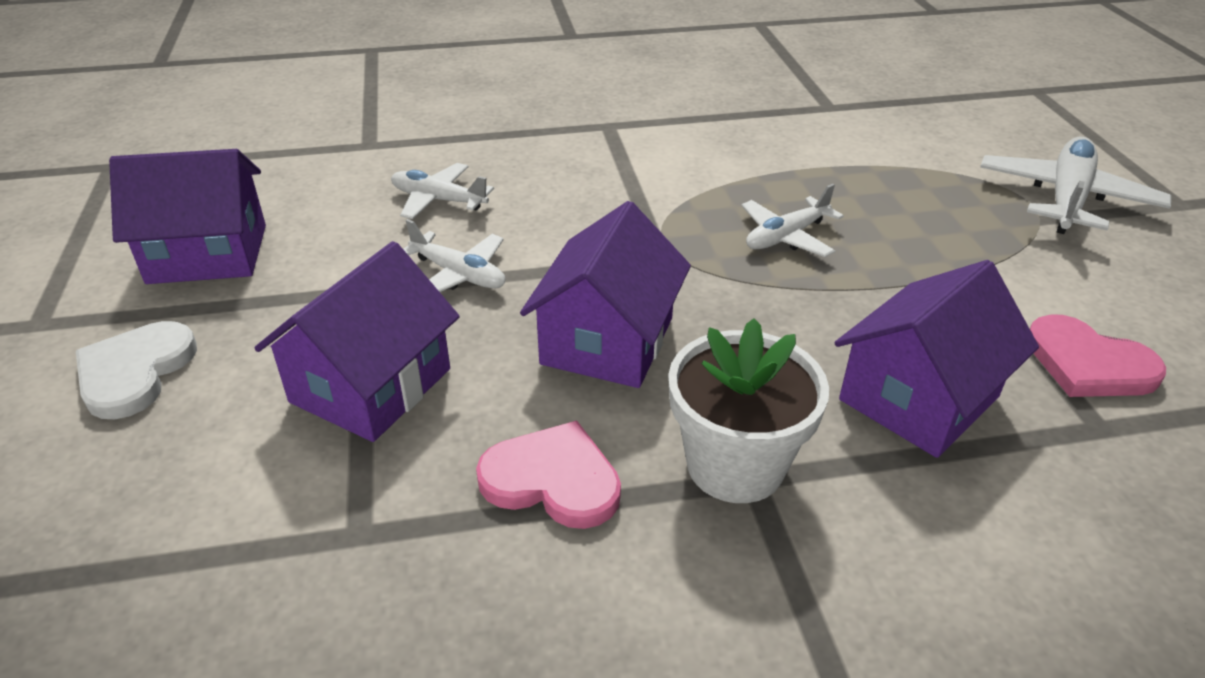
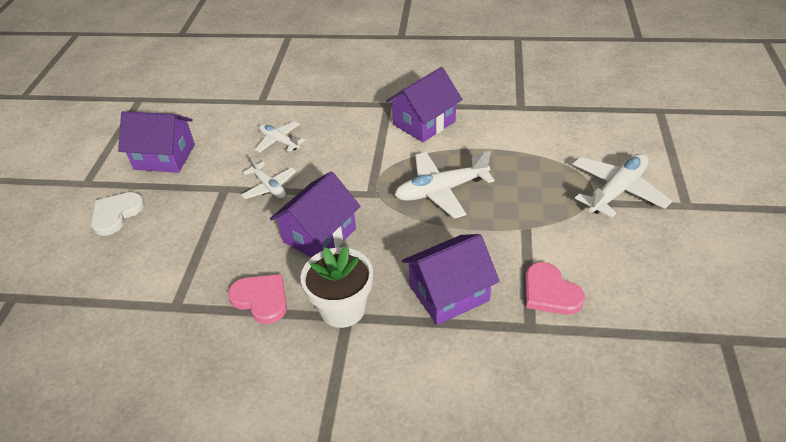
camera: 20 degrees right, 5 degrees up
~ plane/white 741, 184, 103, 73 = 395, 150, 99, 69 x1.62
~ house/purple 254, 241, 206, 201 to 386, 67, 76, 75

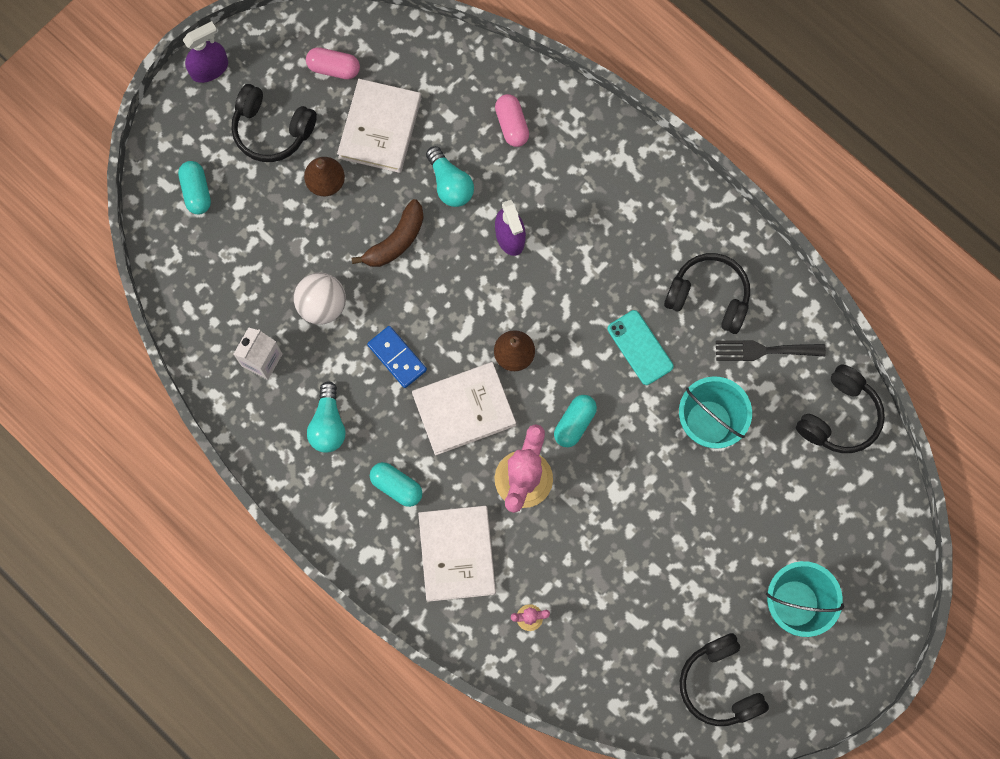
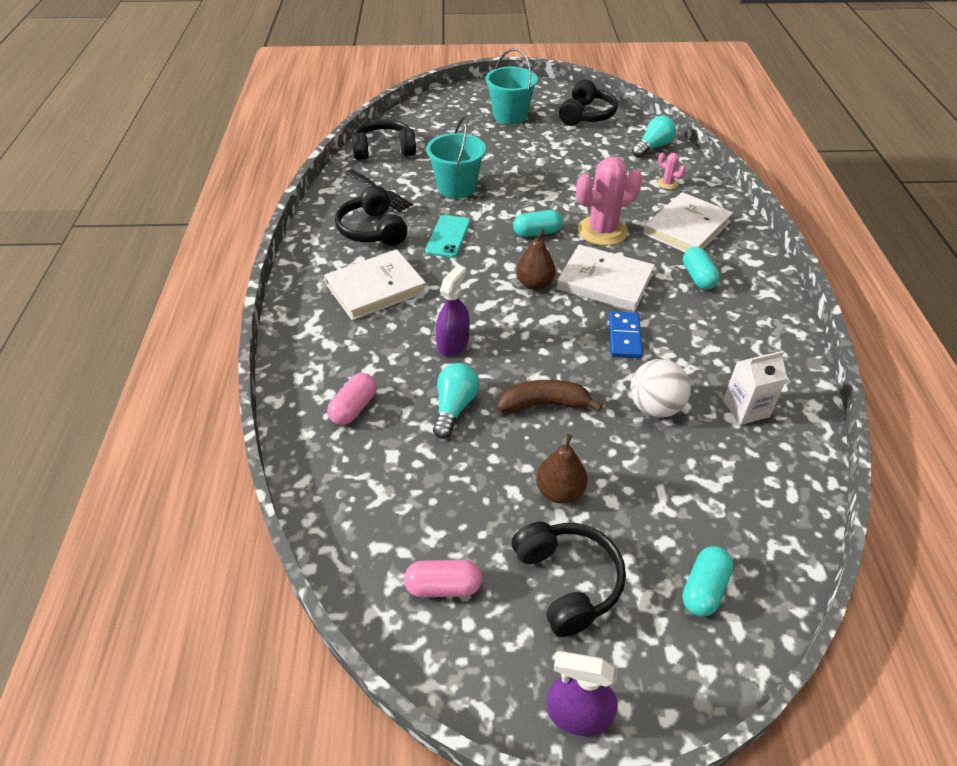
camera: 135 degrees left, 30 degrees down
~ capsule/pink 306, 47, 54, 32 = 404, 560, 78, 37 60 degrees counterclockwise
~ book/white 337, 79, 84, 94 to 324, 249, 102, 72
~ light bulb/turquoise 307, 381, 39, 72 to 632, 116, 44, 42

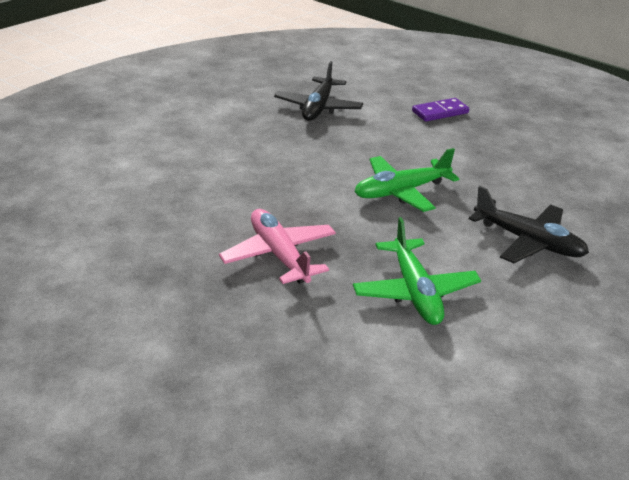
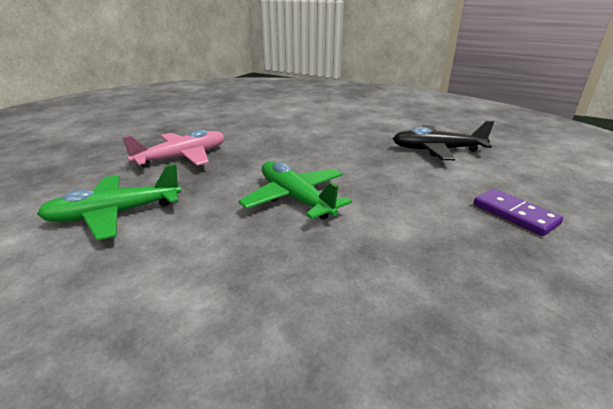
camera: 80 degrees right, 5 degrees down
- plane/black 469, 186, 120, 77

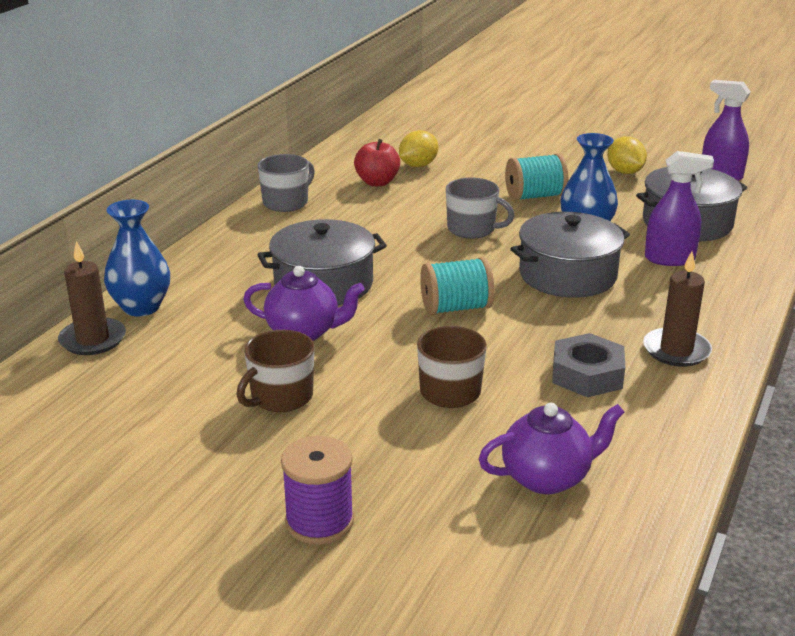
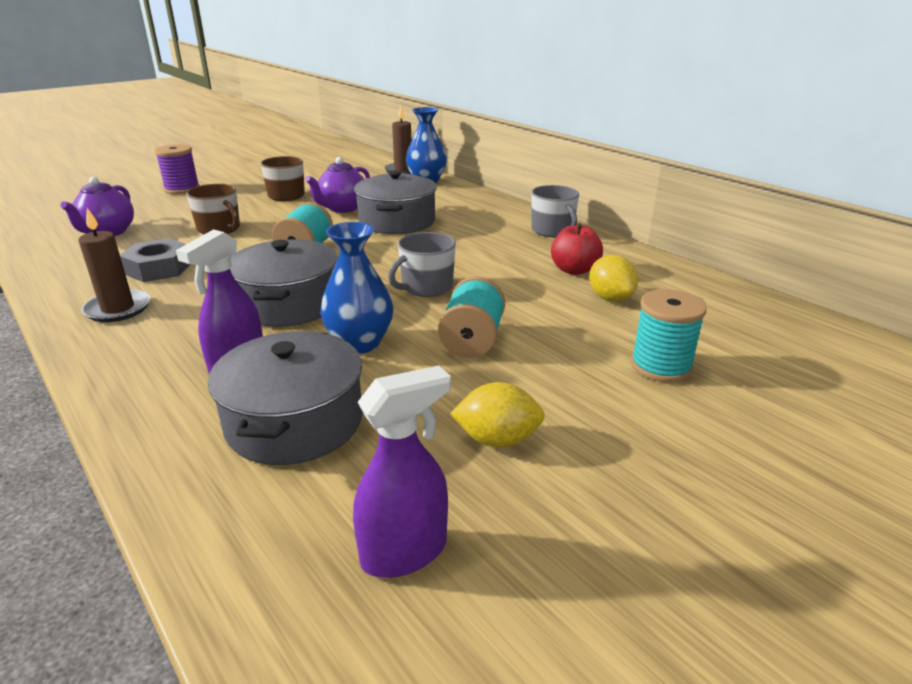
camera: 115 degrees right, 0 degrees up
+ spool/turquoise 631, 289, 76, 94

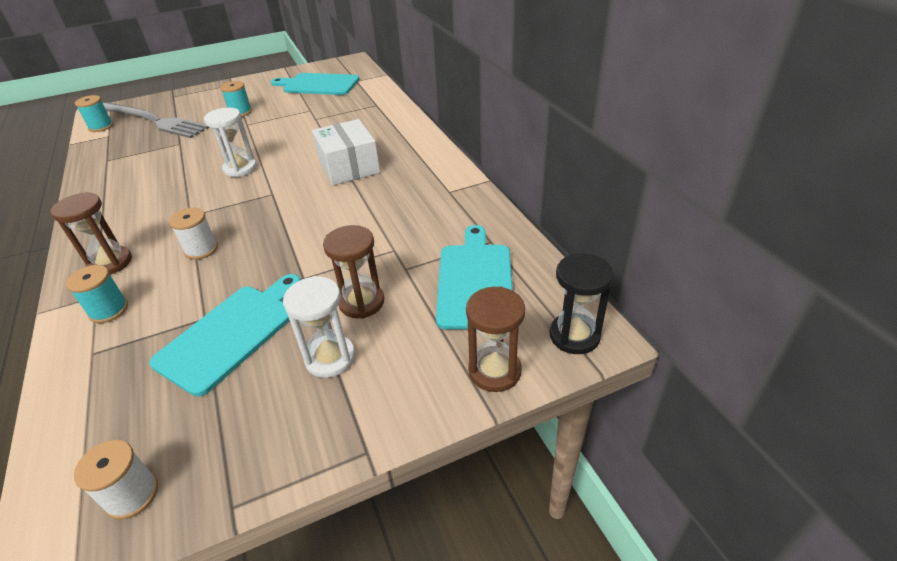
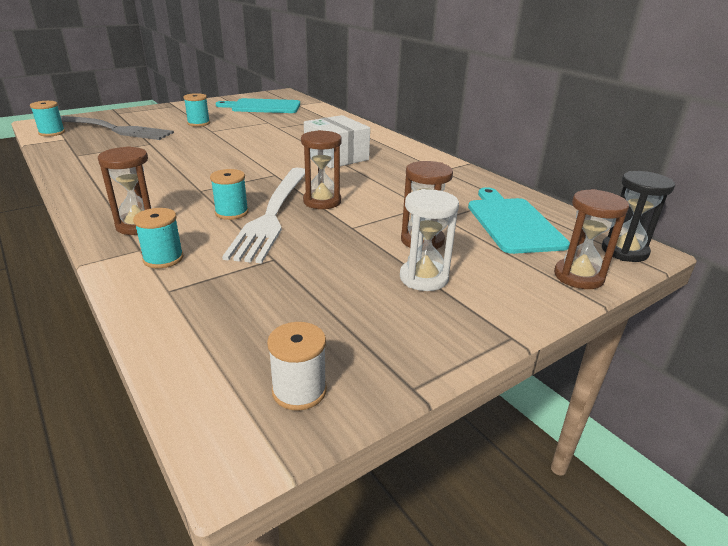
camera: 15 degrees left, 10 degrees down
- hourglass/white 204, 108, 53, 69
~ spool/white 169, 208, 49, 52 to spool/turquoise 210, 169, 39, 51
- cutting board/turquoise 149, 274, 151, 123
+ hourglass/brown 301, 130, 41, 79
+ fork/white 222, 168, 83, 95

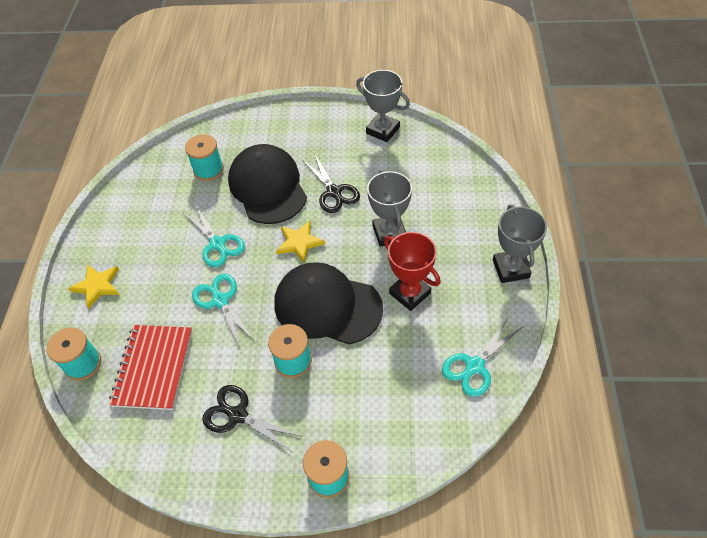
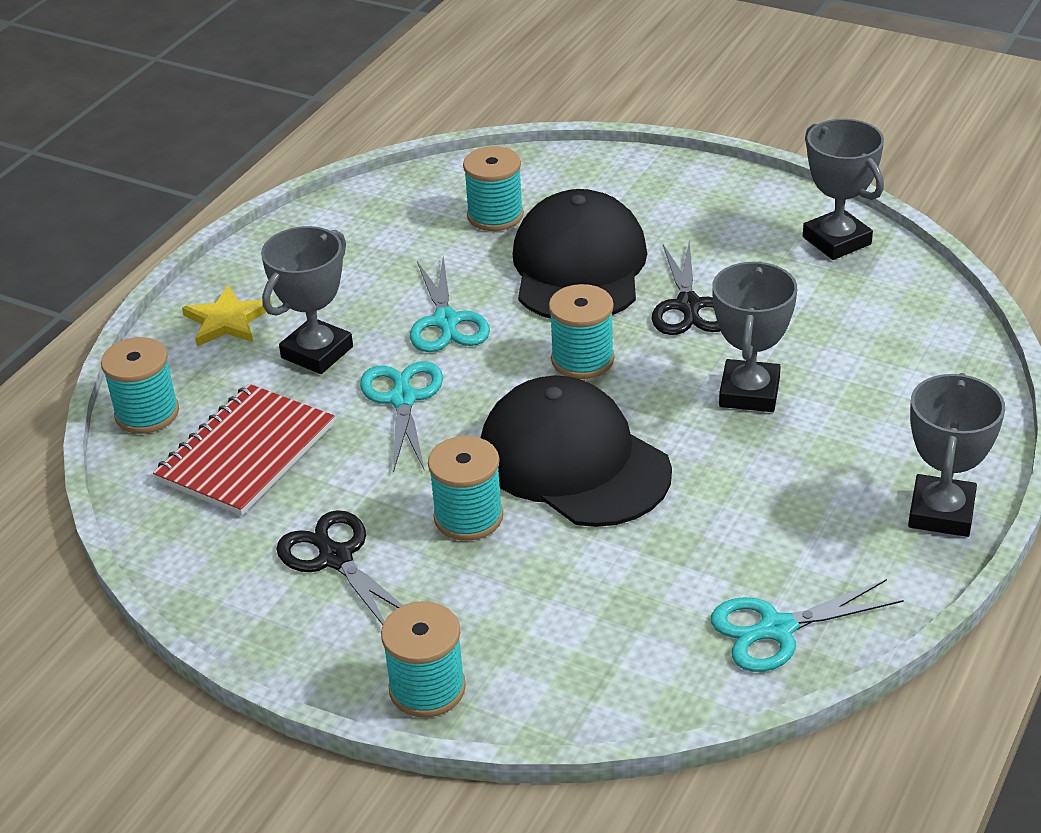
camera: 25 degrees right, 15 degrees down
~ star/yellow 276, 221, 49, 42 to spool/turquoise 549, 284, 65, 95
- trophy/red 384, 232, 57, 79
+ trophy/grey 261, 226, 92, 148

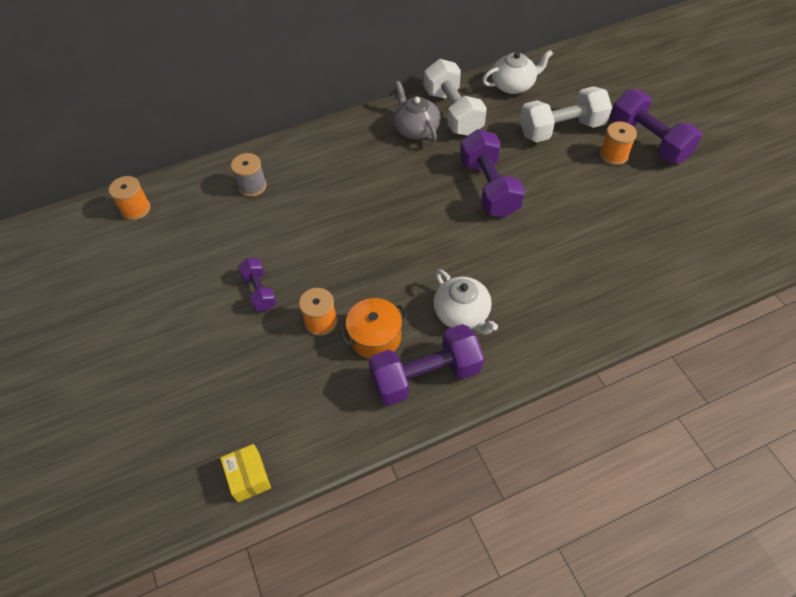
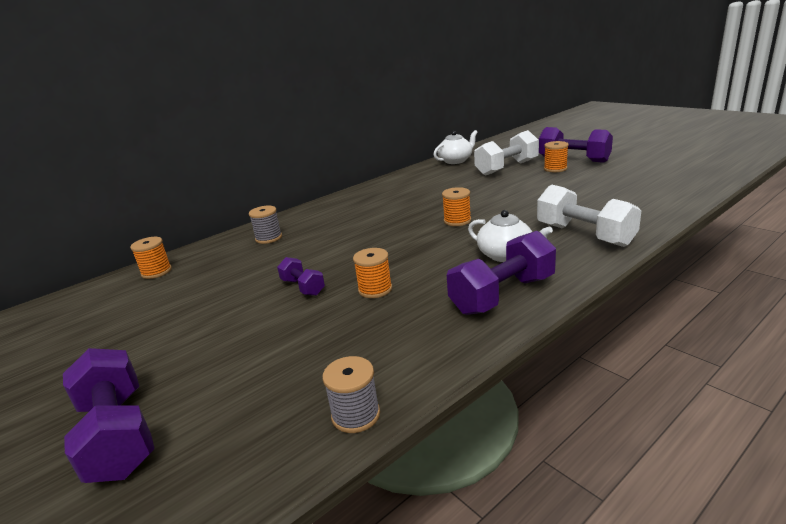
camera: 15 degrees left, 30 degrees down
~ dumbbell/white 424, 59, 63, 77 to 537, 185, 104, 62
- teapot/grey 393, 81, 48, 61
~ dumbbell/purple 460, 129, 65, 88 to 63, 348, 92, 135
- pot/orange 340, 298, 68, 61
~ box/yellow 220, 444, 51, 58 to spool/grey 323, 356, 57, 77
+ spool/orange 442, 187, 29, 39

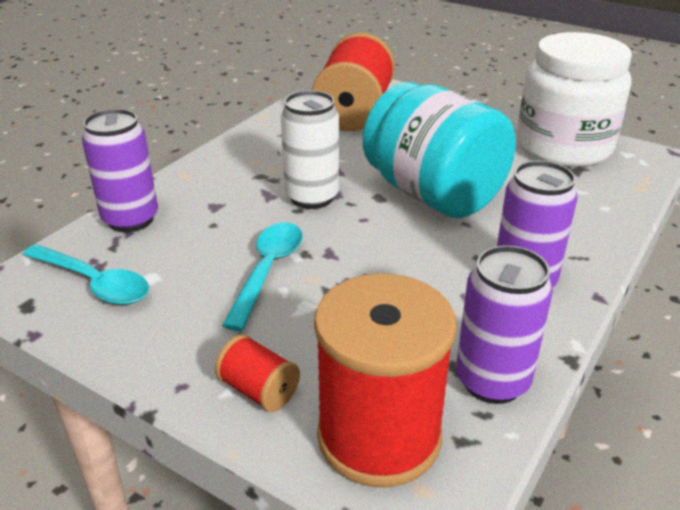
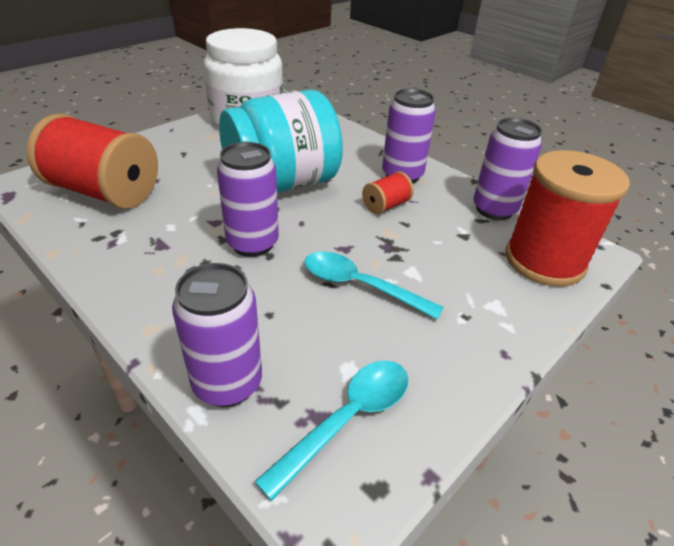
camera: 80 degrees left, 5 degrees up
~ can/white 281, 90, 58, 119 to can/purple 217, 142, 62, 115
~ spool/red 215, 334, 85, 78 to 362, 171, 52, 43

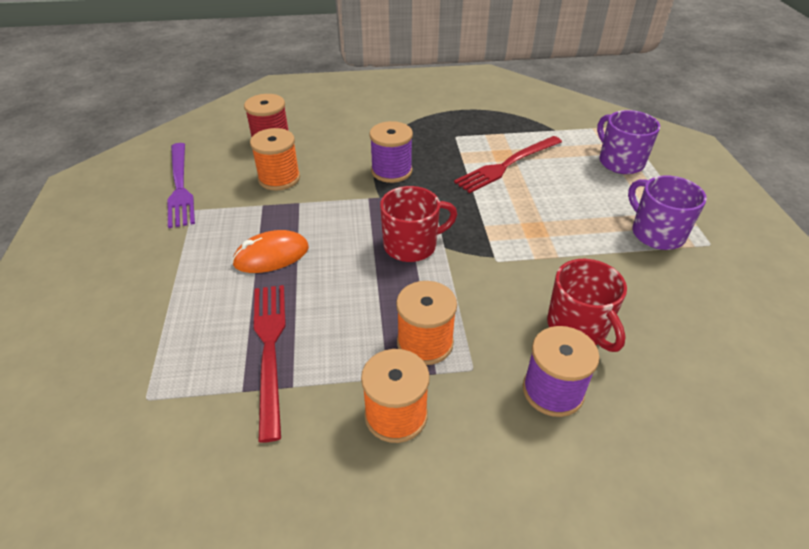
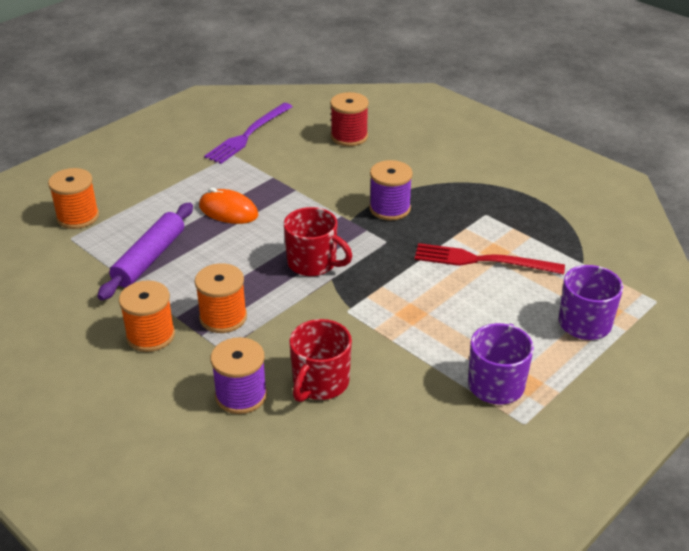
camera: 50 degrees right, 5 degrees down
~ spool/orange 250, 128, 50, 62 to 48, 168, 51, 61
~ fork/red 254, 285, 32, 158 to rolling pin/purple 97, 203, 96, 97

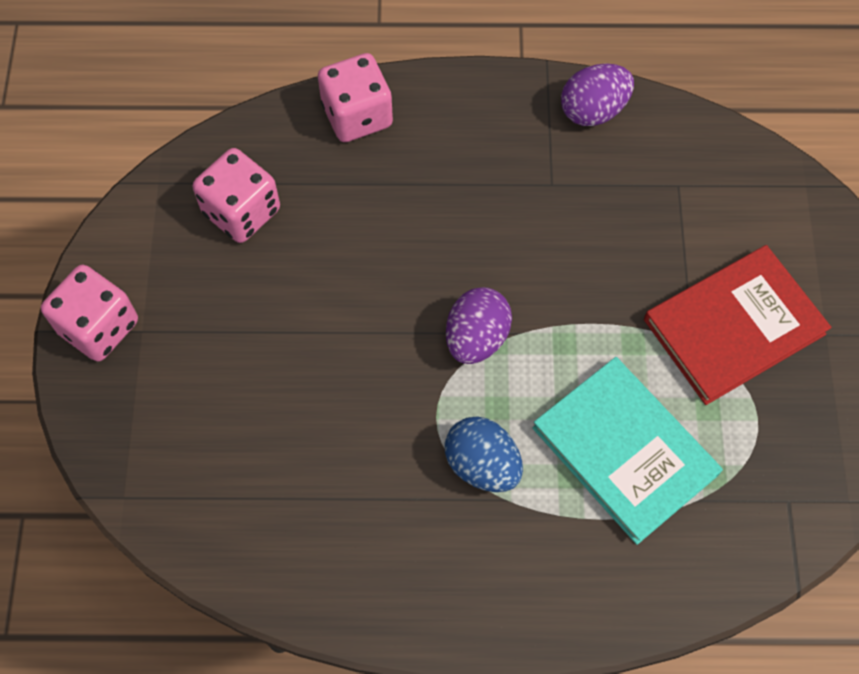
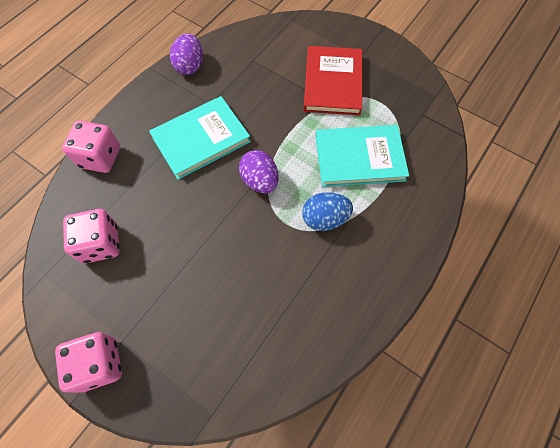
camera: 55 degrees left, 0 degrees up
+ book/turquoise 149, 96, 102, 84

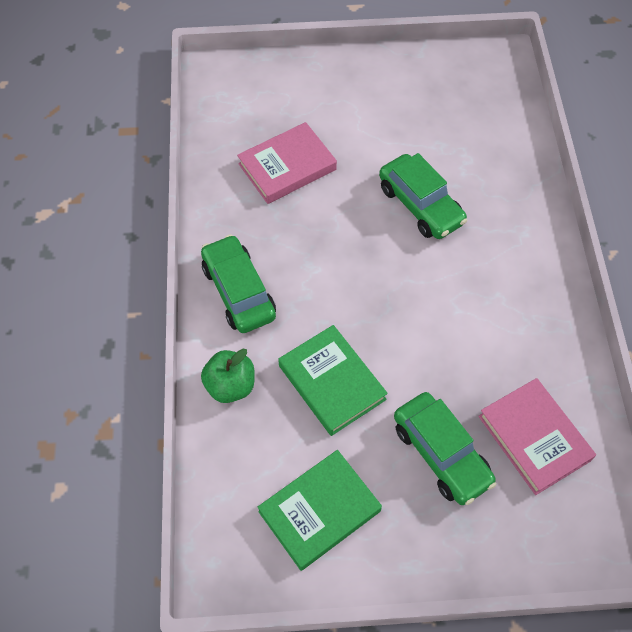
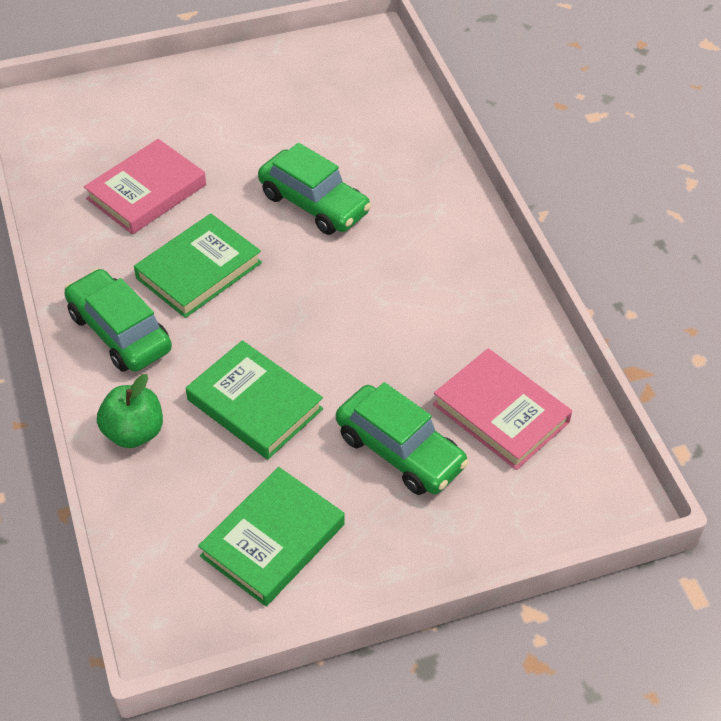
camera: 15 degrees left, 10 degrees down
+ book/green 134, 214, 128, 104

